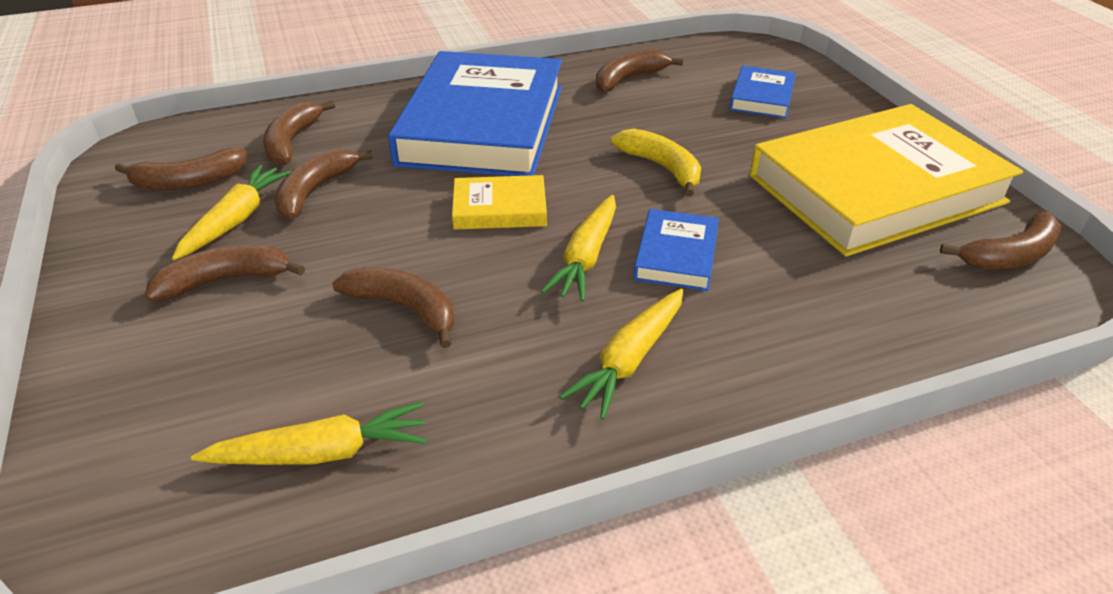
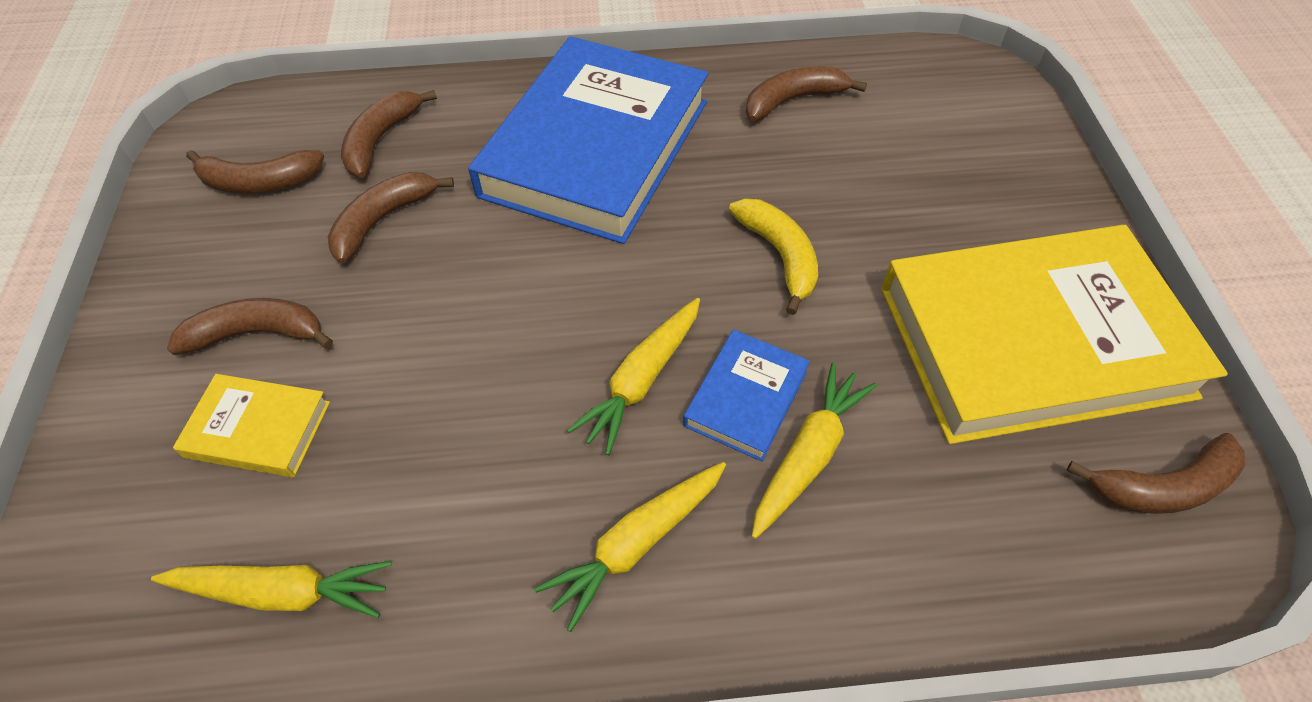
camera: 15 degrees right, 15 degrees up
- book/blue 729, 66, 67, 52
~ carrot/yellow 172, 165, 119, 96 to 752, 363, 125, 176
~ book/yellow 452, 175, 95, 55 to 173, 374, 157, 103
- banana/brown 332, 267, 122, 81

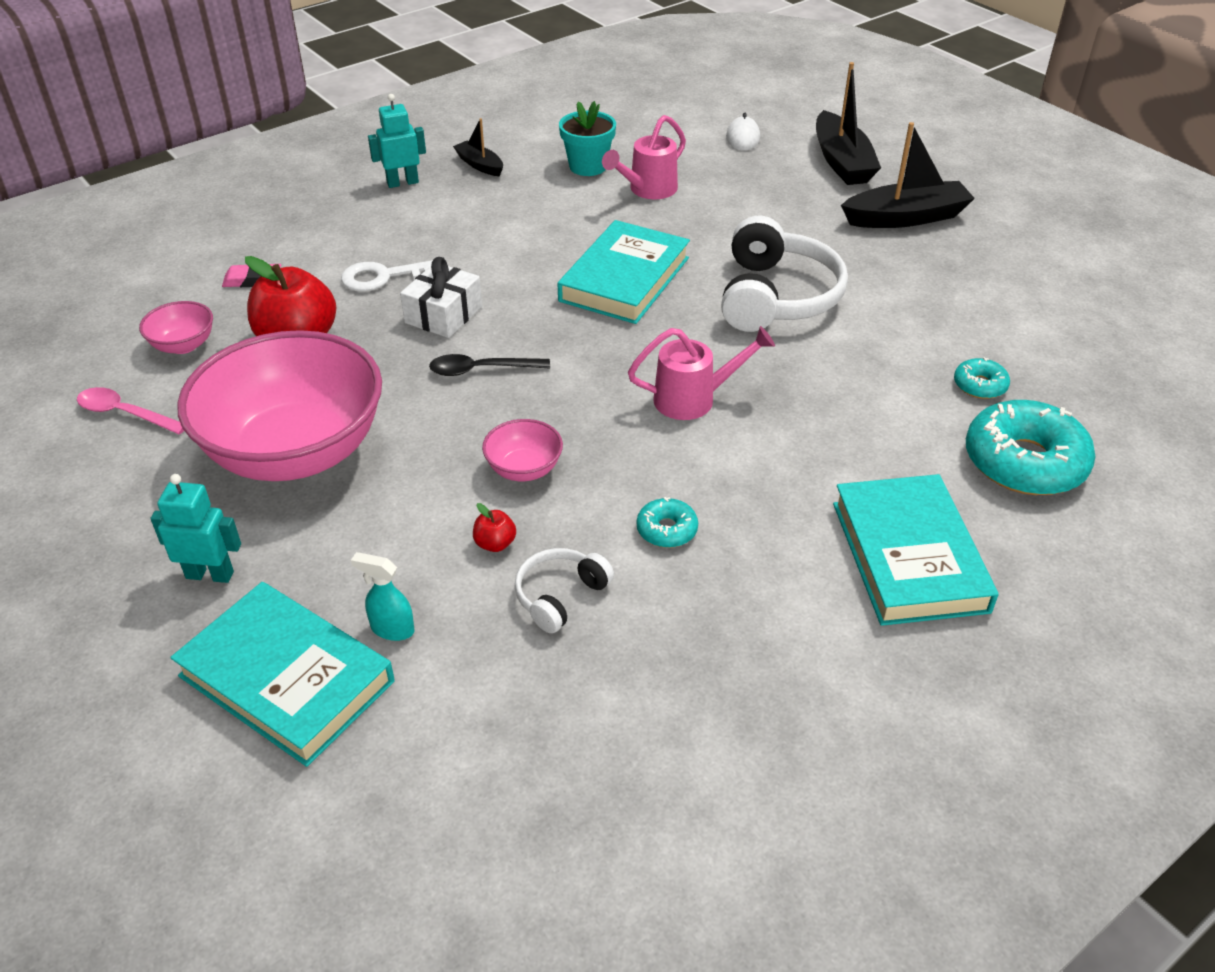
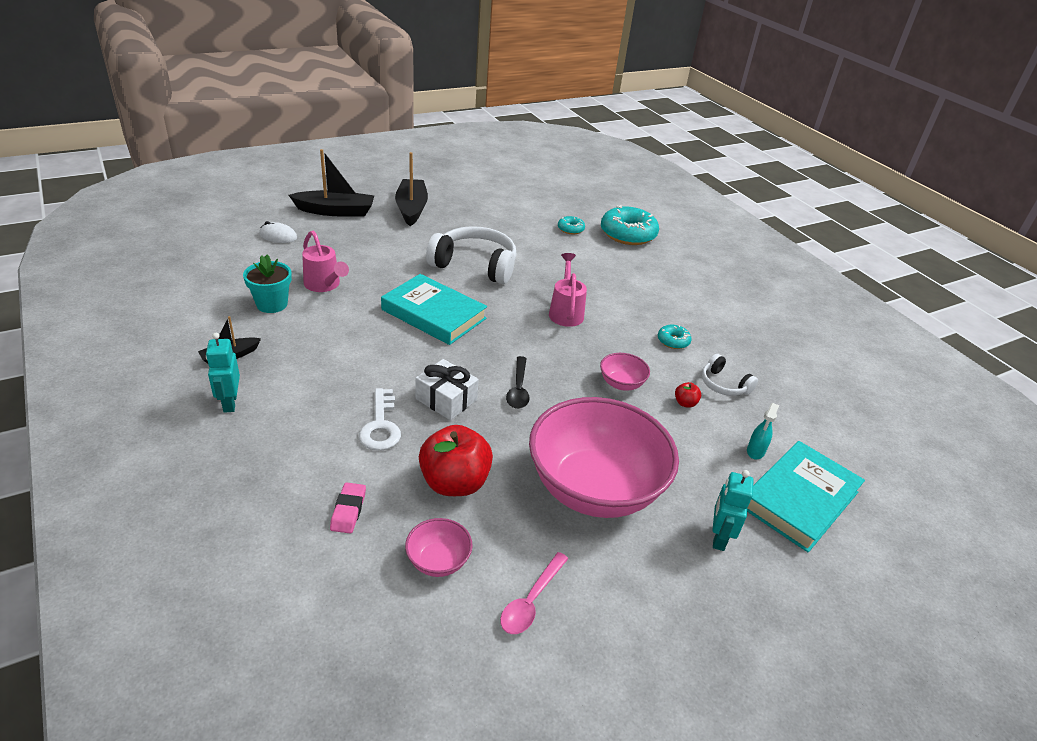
camera: 85 degrees left, 5 degrees down
- book/turquoise 833, 474, 166, 152

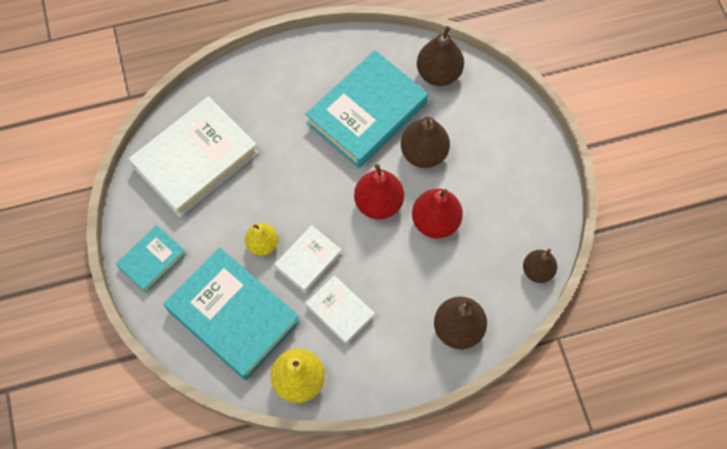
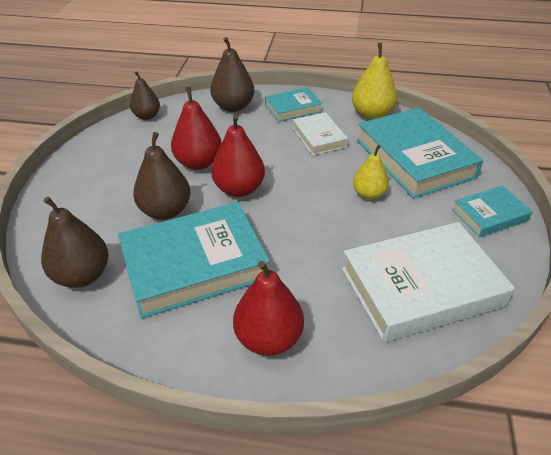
camera: 155 degrees left, 25 degrees down
- book/white 274, 225, 68, 68
+ book/turquoise 265, 87, 57, 35
+ pear/red 233, 261, 71, 95

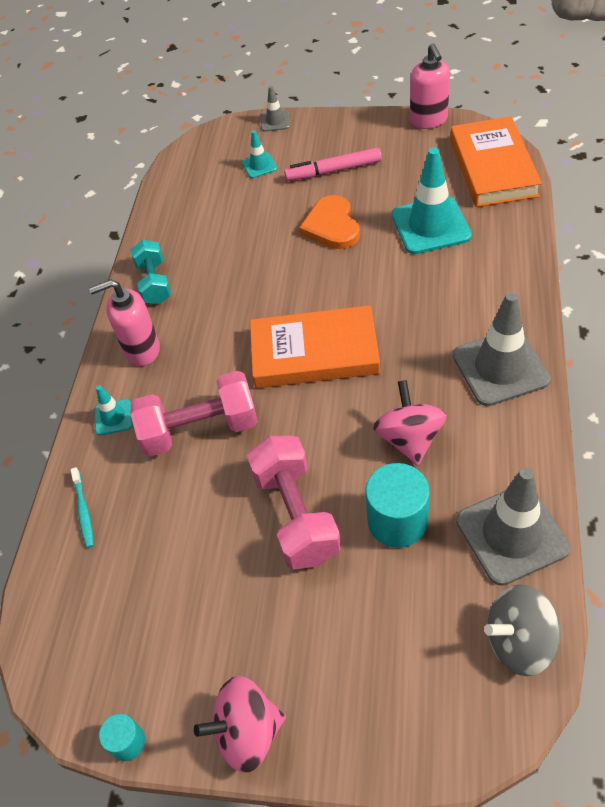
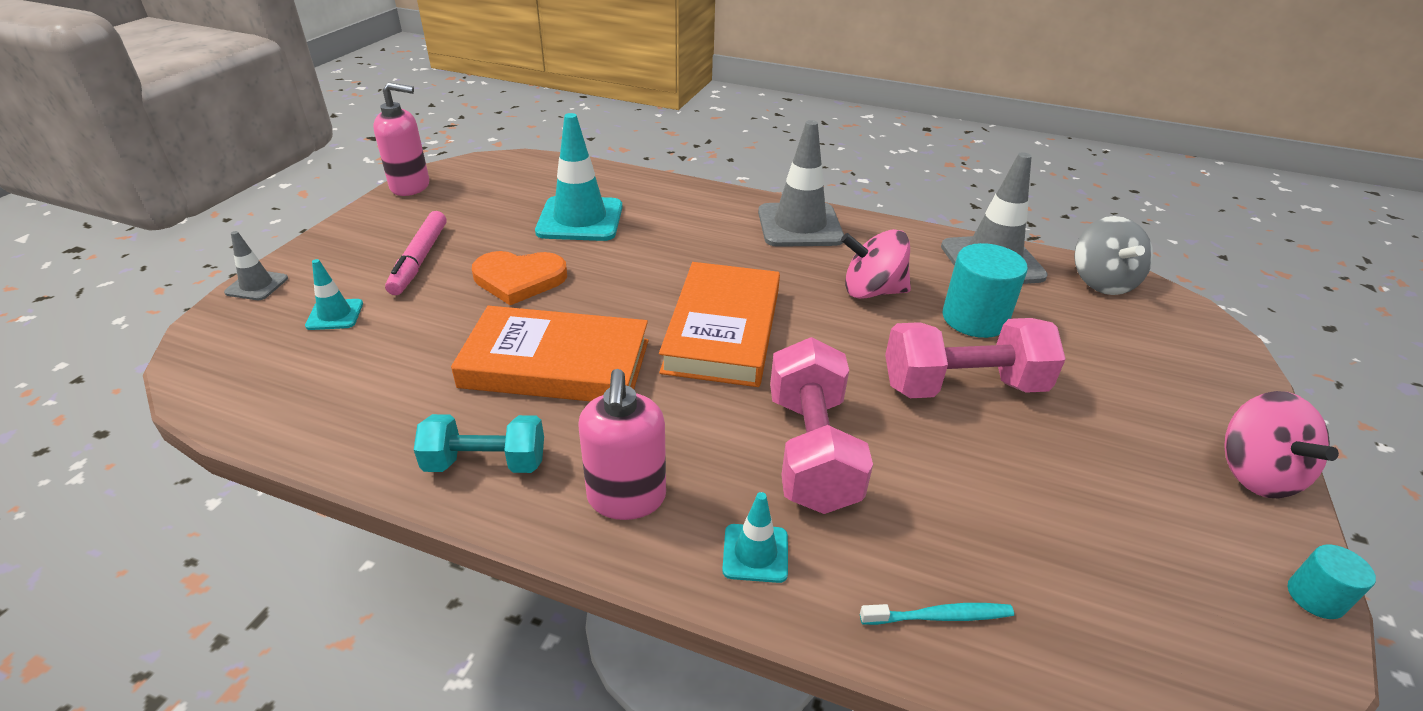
camera: 85 degrees left, 15 degrees down
~ book/orange 450, 116, 92, 91 to 451, 306, 198, 96

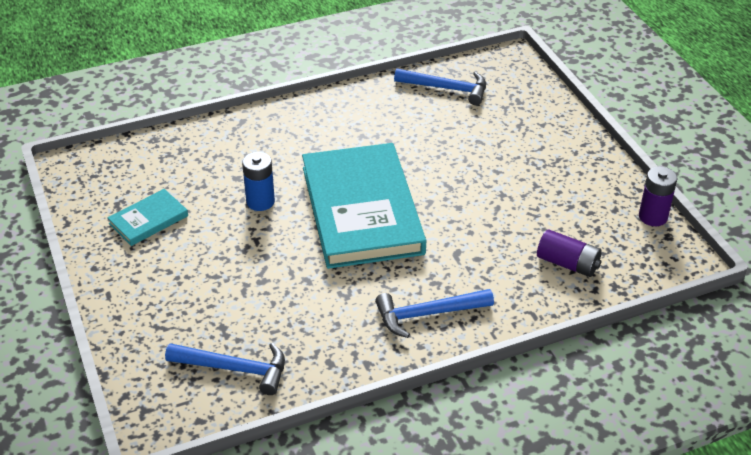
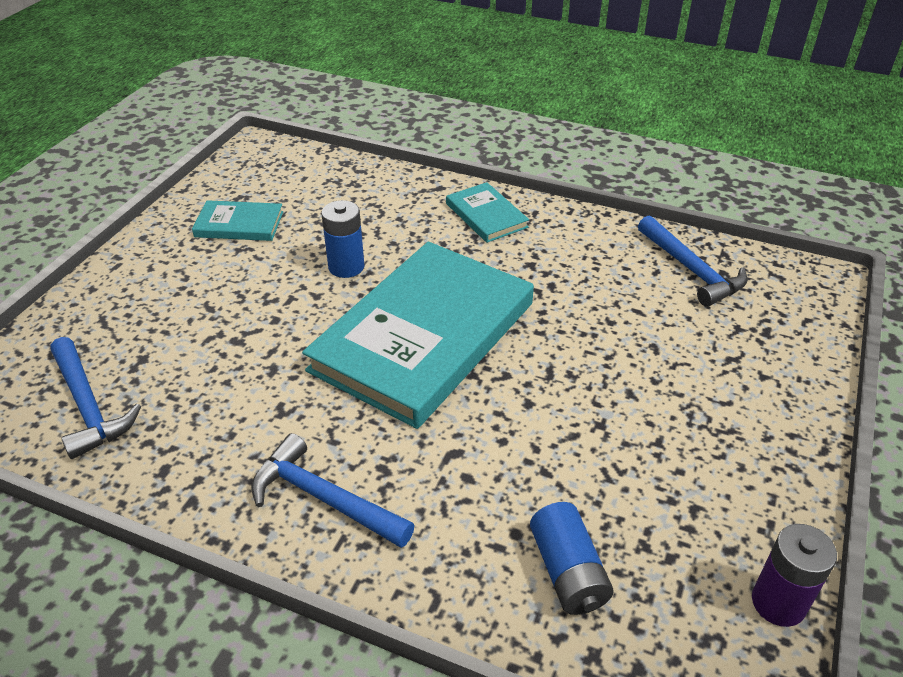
camera: 45 degrees right, 0 degrees up
~ battery/purple 537, 229, 65, 48 to battery/blue 530, 502, 84, 113
+ book/turquoise 446, 182, 83, 61

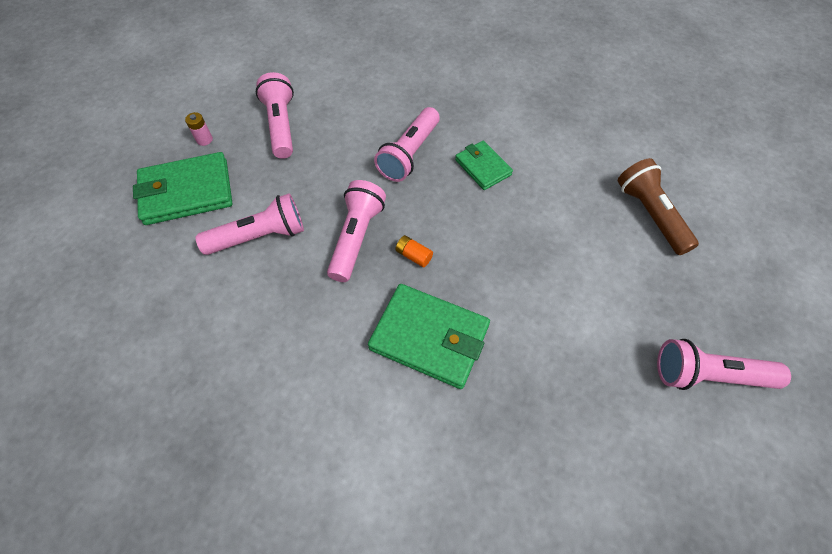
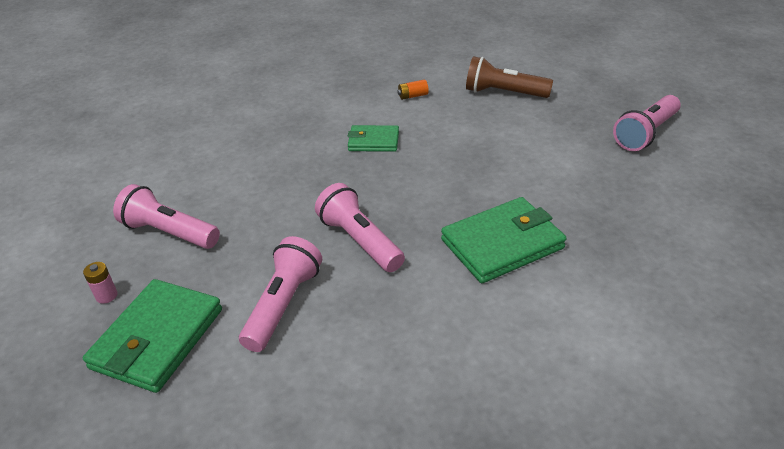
camera: 50 degrees left, 20 degrees down
- flashlight/pink 374, 107, 66, 75
~ battery/orange 395, 235, 38, 32 to 397, 79, 32, 21

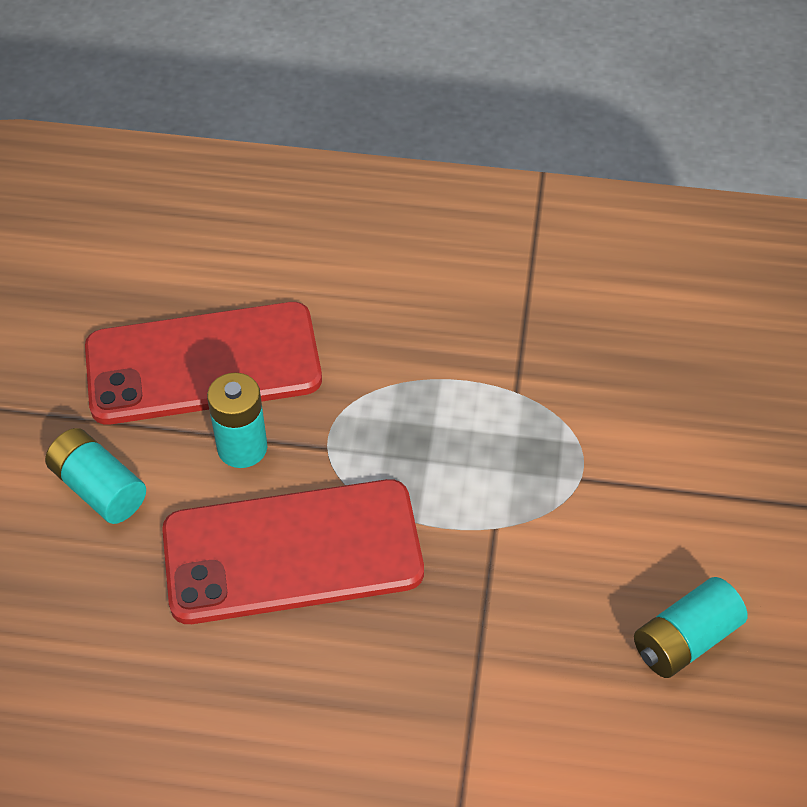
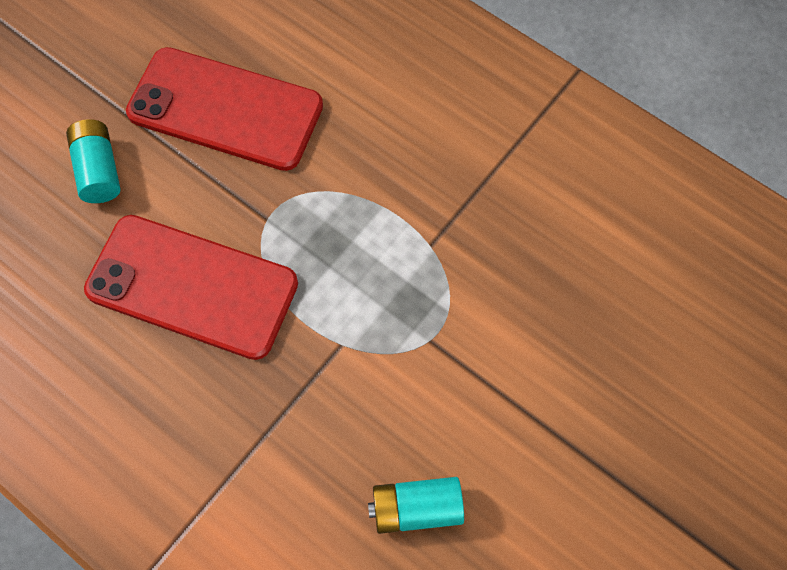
camera: 30 degrees right, 15 degrees up
- battery/turquoise 207, 373, 60, 95

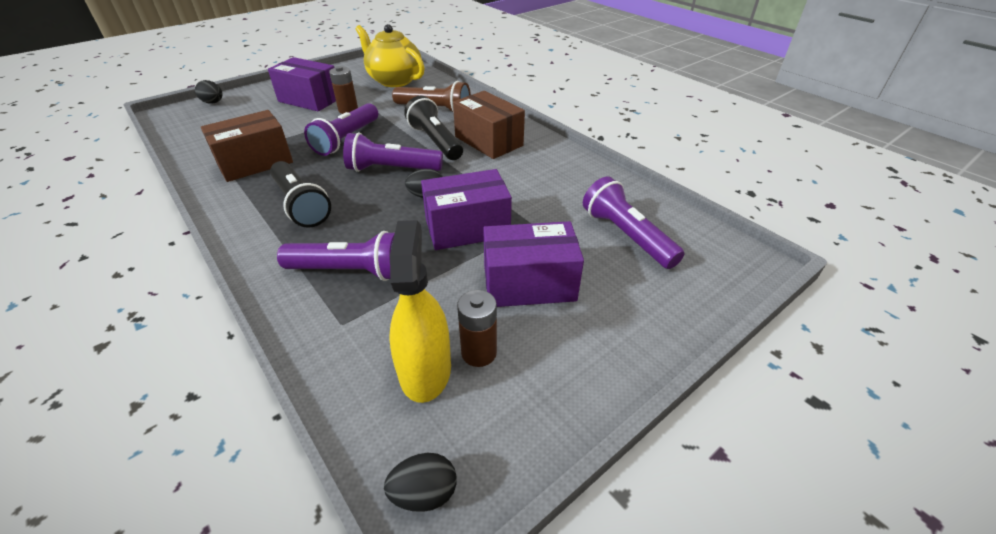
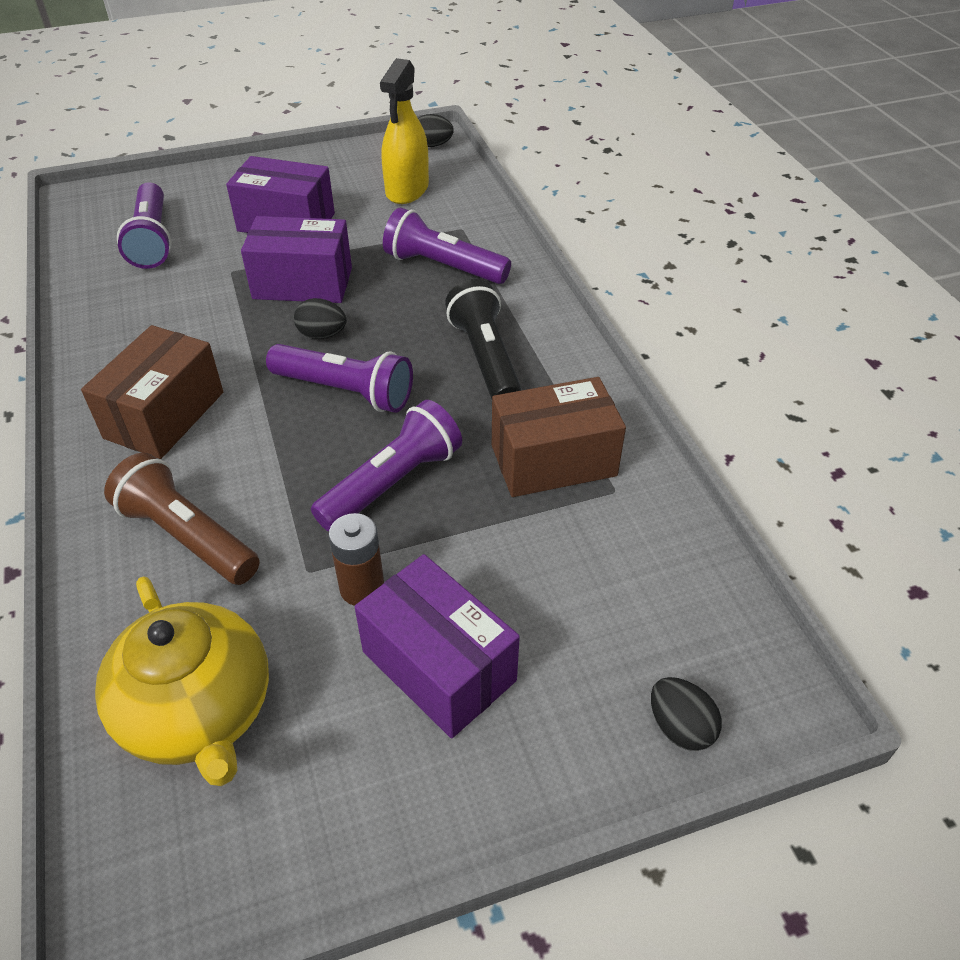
camera: 160 degrees left, 5 degrees up
~ box/brown 453, 91, 72, 68 = 81, 325, 142, 134 45 degrees clockwise
- flashlight/black 404, 96, 59, 64
- battery/brown 457, 290, 40, 77

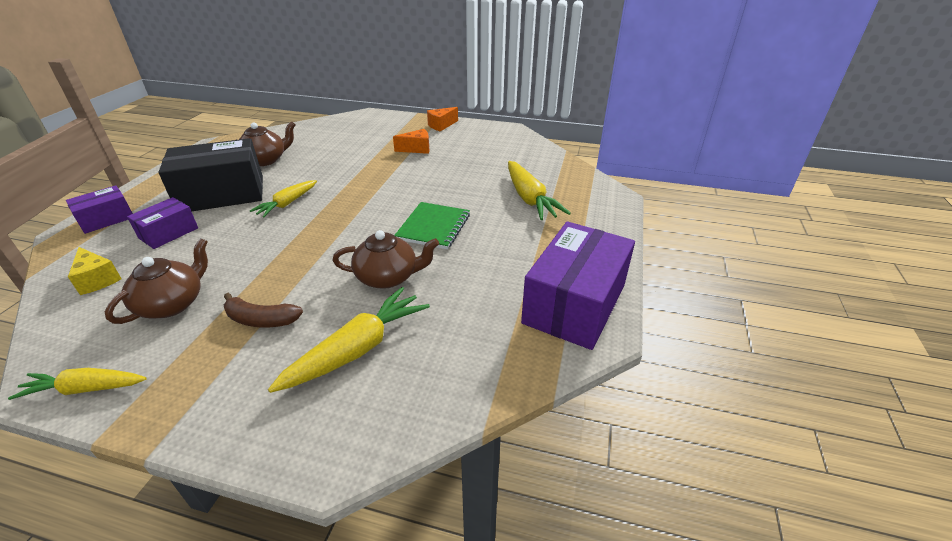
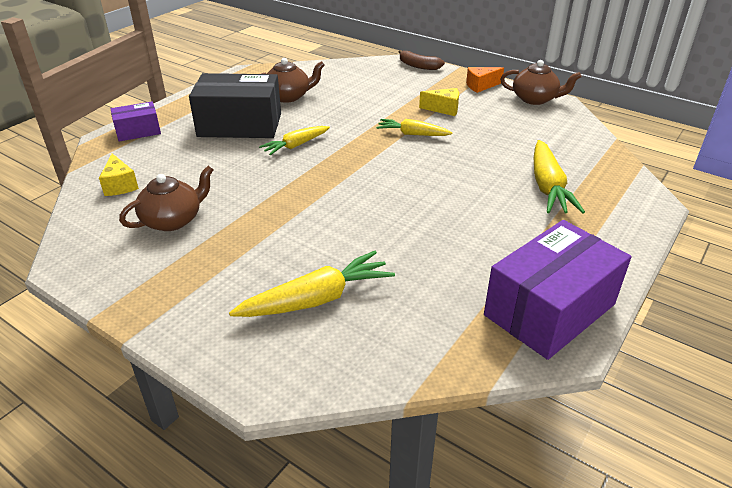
camera: 20 degrees right, 0 degrees up
~ cheese/orange 393, 129, 36, 25 to cheese/yellow 419, 88, 40, 28
- box/purple 127, 197, 71, 52
- notebook/green 394, 202, 76, 47
~ teapot/brown 333, 230, 106, 59 to 500, 60, 81, 45
~ banana/brown 224, 293, 79, 35 to 399, 50, 46, 20
~ carrot/yellow 8, 368, 139, 32 to 376, 119, 77, 17

